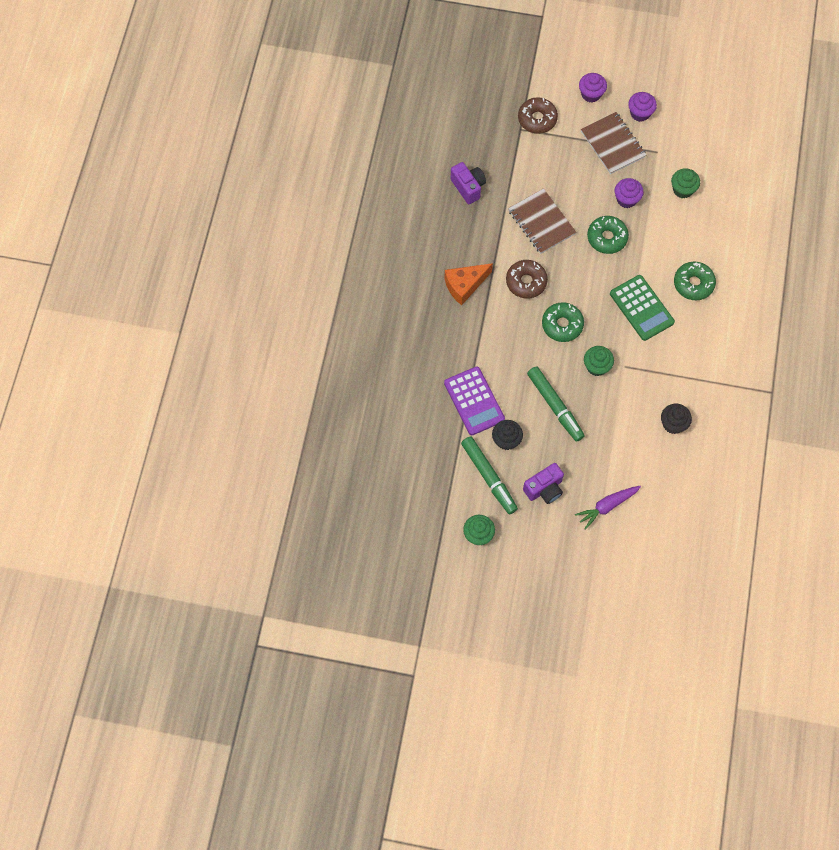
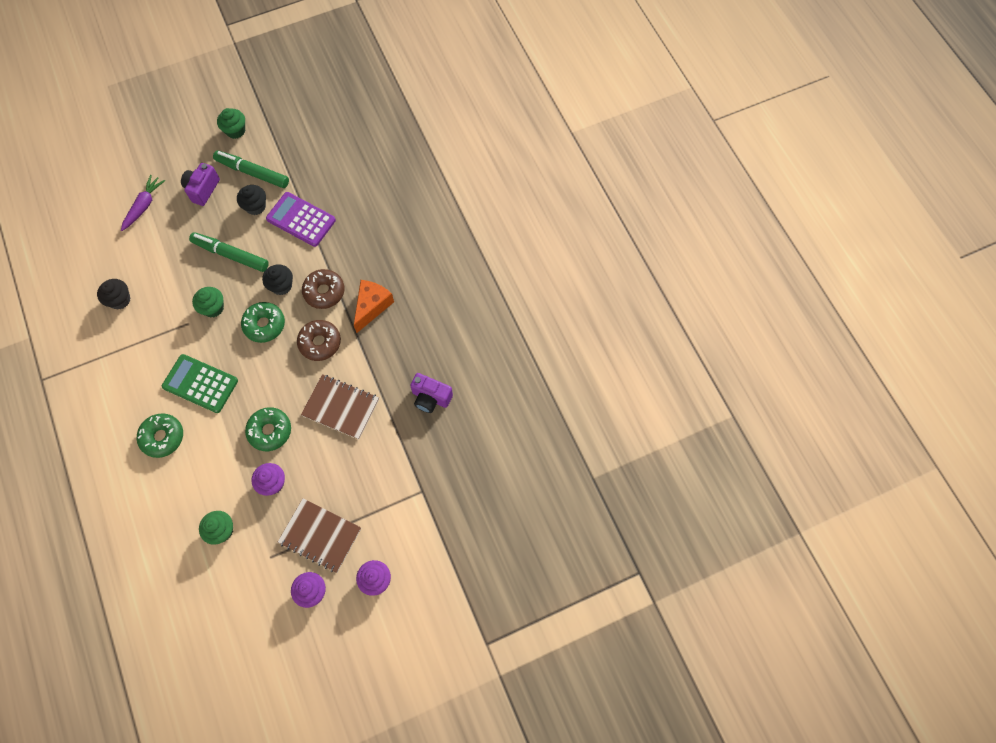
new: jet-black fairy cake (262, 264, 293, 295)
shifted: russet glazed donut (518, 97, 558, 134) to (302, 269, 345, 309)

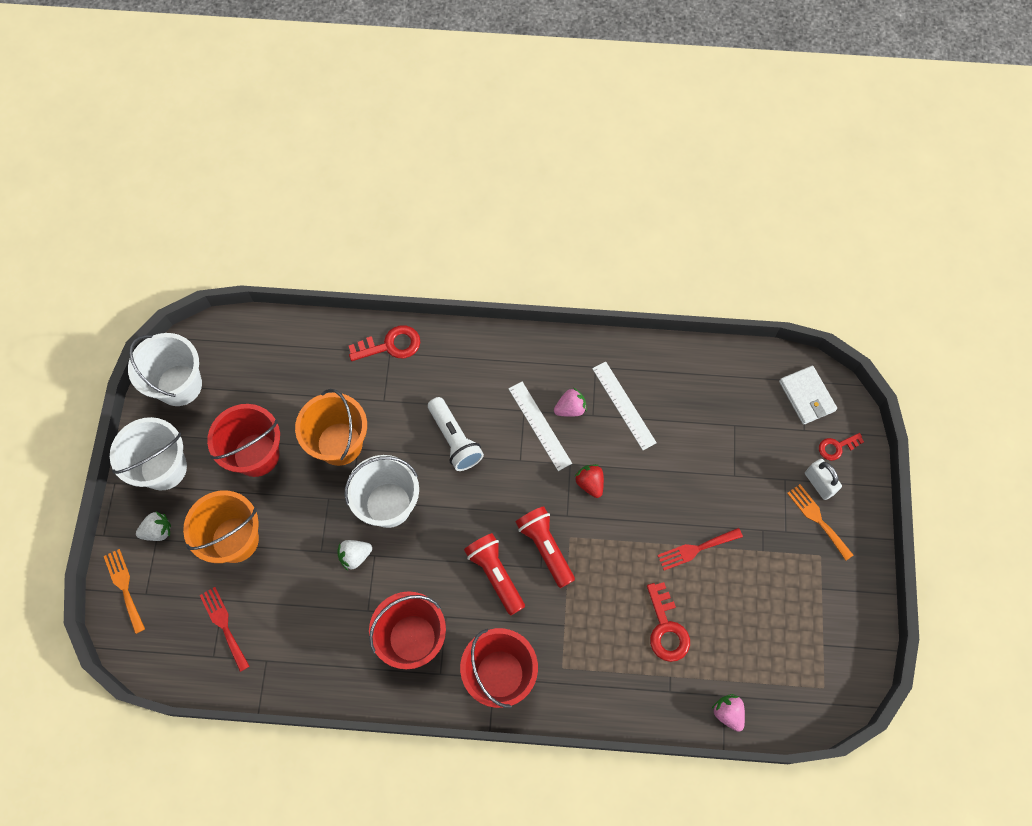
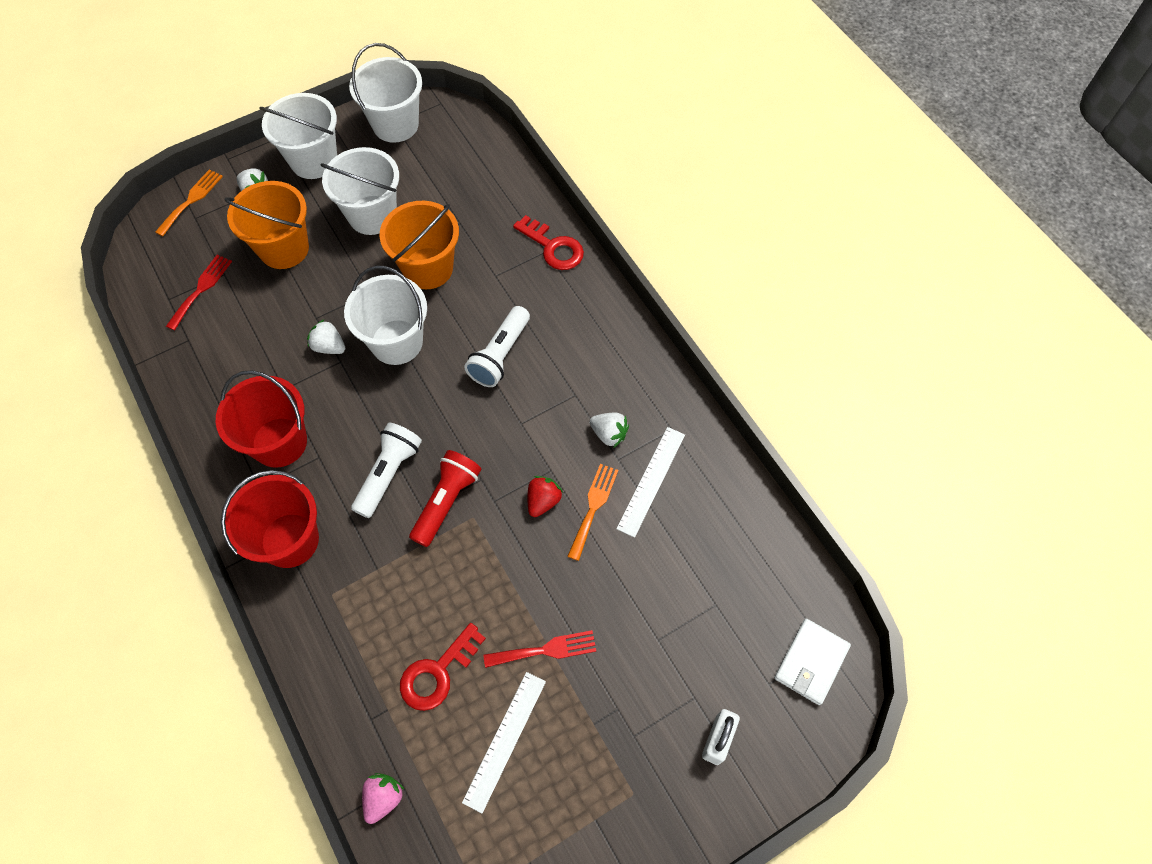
gone: crimson key (819, 433, 864, 461)
shifted: white straightedge (508, 382, 572, 471) to (462, 672, 546, 813); bright orange table fork (787, 484, 853, 560) to (567, 464, 618, 561)
repainted: crimson pail (207, 404, 280, 477) to white pail (321, 147, 399, 235); crimson pocket torch (464, 533, 525, 615) to white pocket torch (351, 423, 422, 518); pink berry (554, 388, 587, 417) to white berry (590, 412, 629, 447)
rotated: crimson table fork (657, 528, 743, 571) = (483, 630, 596, 668) 135 degrees clockwise

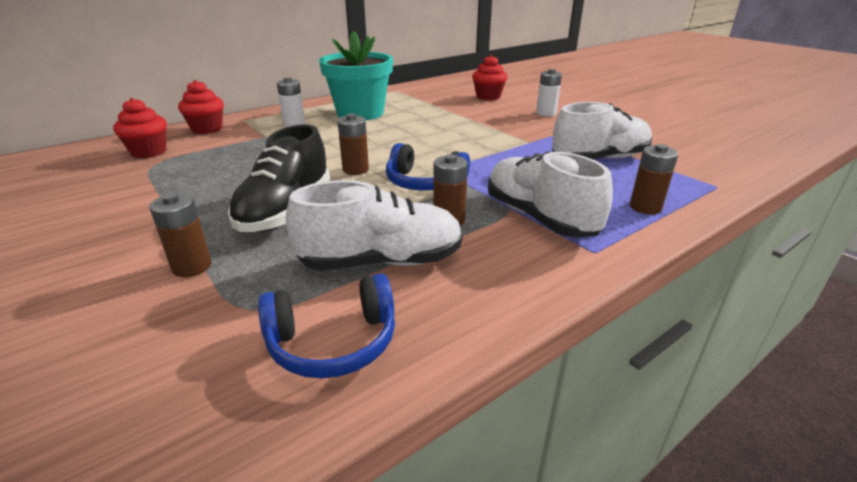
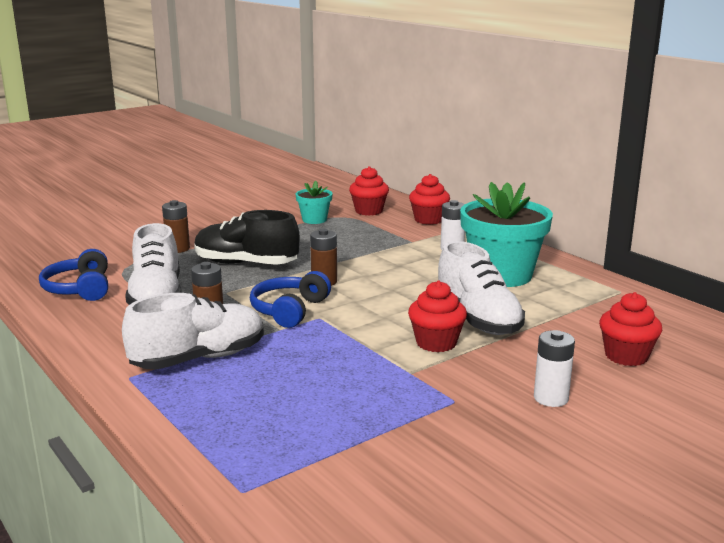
gone: russet AA battery (630, 144, 678, 215)
new: turquoise plant pot (296, 181, 332, 224); crimson fairy cake (408, 281, 467, 352)
shifted: white lace-up shoe (552, 102, 652, 160) to (438, 241, 525, 335)

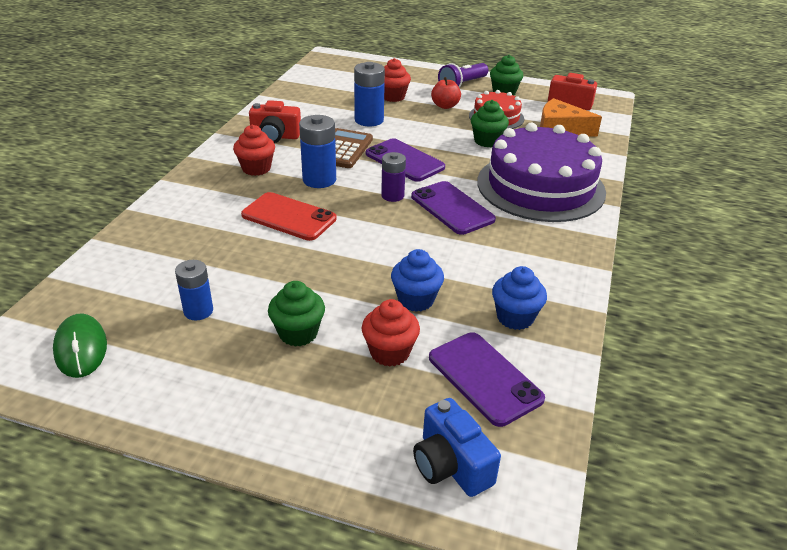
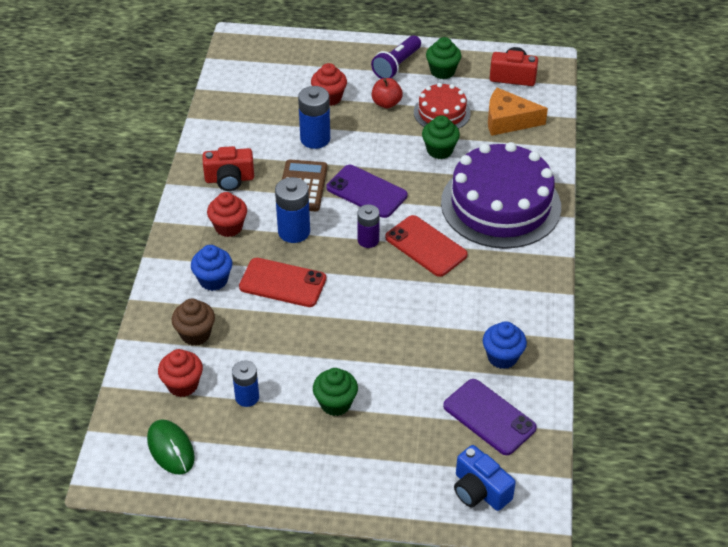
new: russet fairy cake (172, 299, 215, 346)
shifted: crimson fairy cake (362, 299, 420, 367) to (158, 349, 203, 397); cobalt fairy cake (391, 249, 444, 312) to (191, 245, 232, 291)
repainted: royal purple smartphone (411, 181, 496, 235) to crimson smartphone (385, 215, 468, 277)

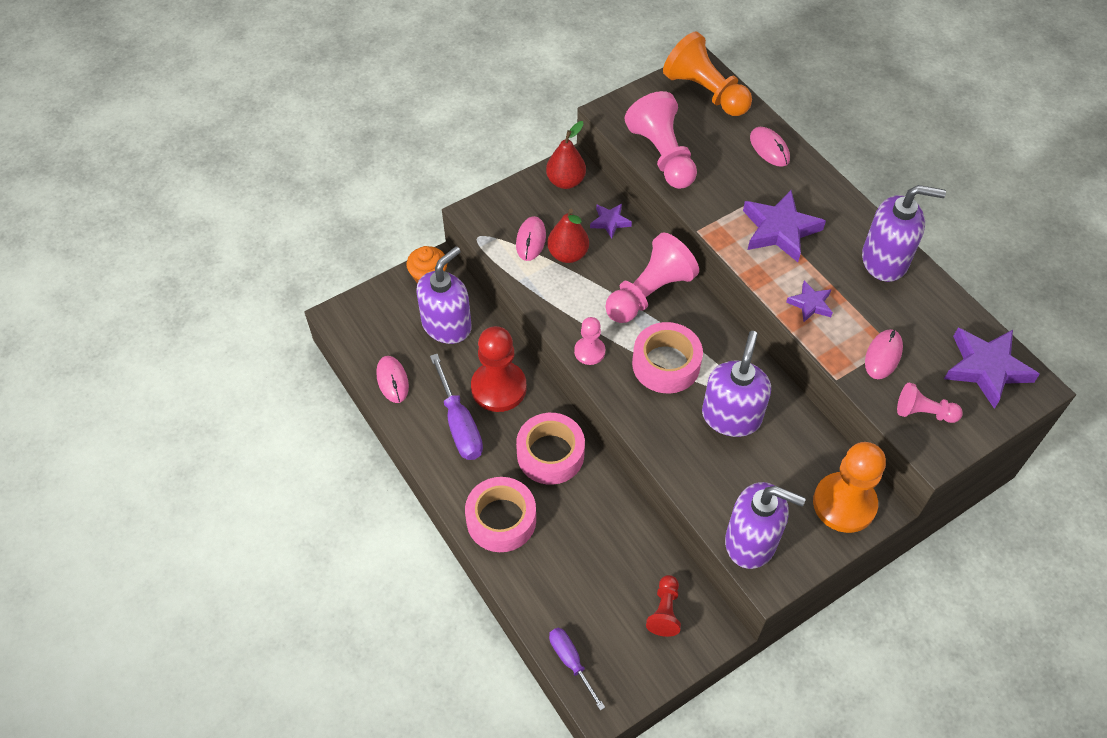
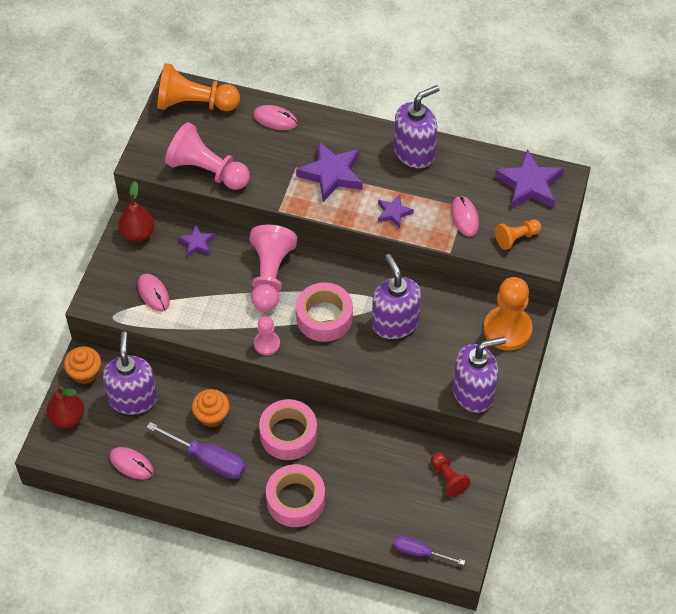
shifted: crimson pear fruit (547, 209, 589, 263) to (46, 386, 84, 428)
swapped: crimson pawn (471, 326, 527, 412) to bright orange fairy cake (192, 389, 230, 428)
repainted: pink pawn (897, 383, 963, 423) to bright orange pawn (495, 219, 542, 250)

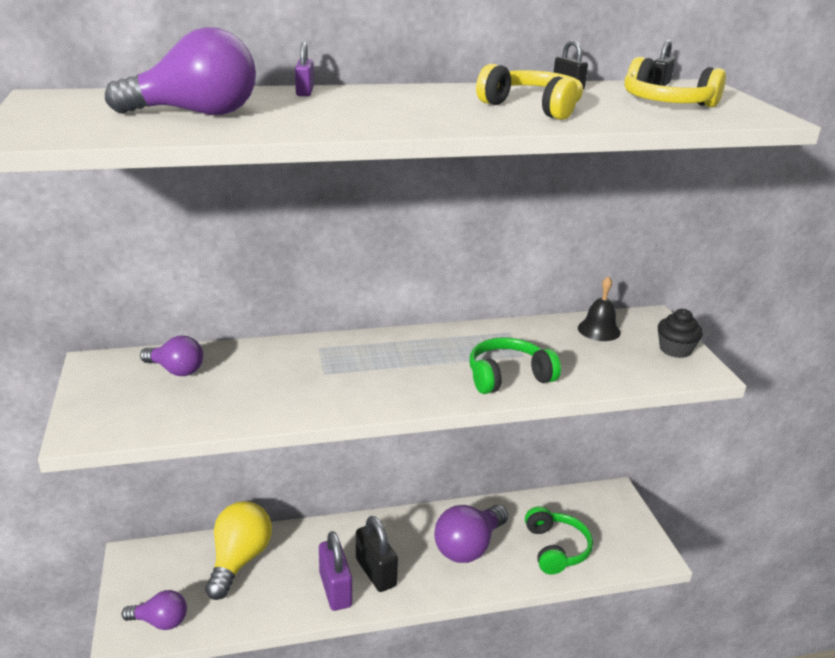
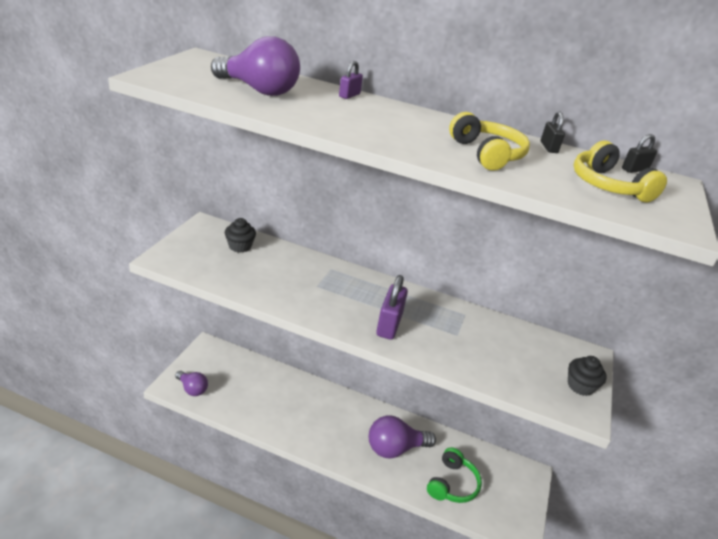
gone: yellow light bulb (205, 501, 272, 600); jet-black padlock (356, 516, 398, 592); green headphones (469, 337, 561, 394); jet-black hand bell (578, 276, 621, 341)
shifted: royal purple padlock (319, 531, 352, 611) to (376, 275, 408, 340)
swapped: royal purple light bulb (140, 335, 203, 376) to jet-black fairy cake (225, 218, 256, 253)

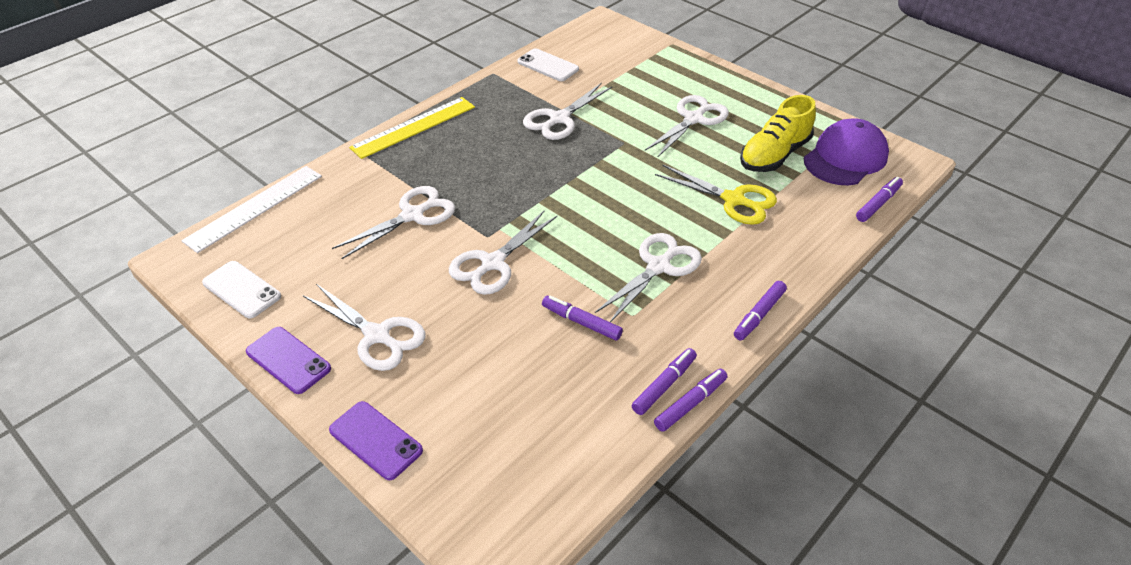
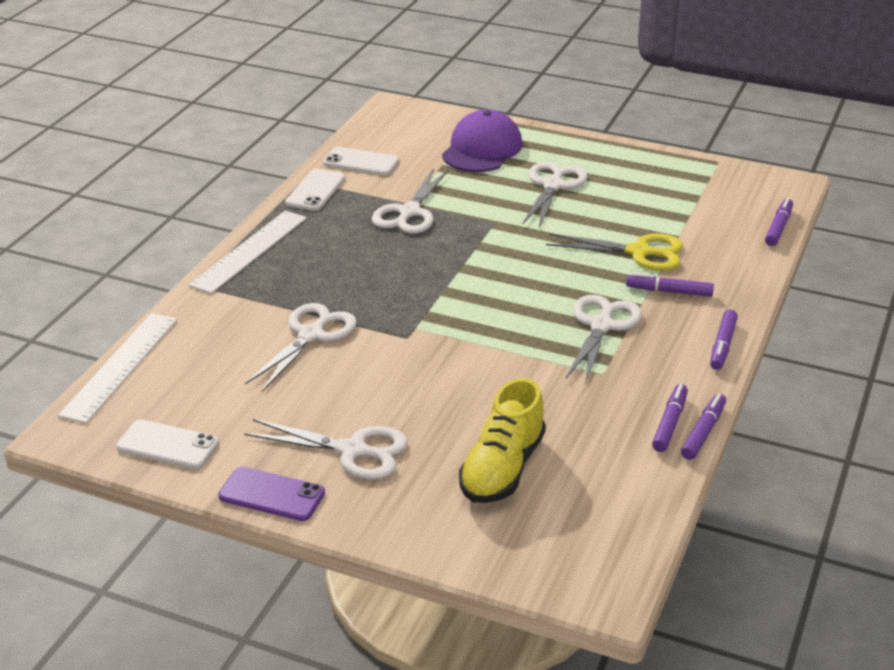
gone: royal purple smartphone (329, 401, 423, 480); white pair of scissors (449, 211, 557, 295)
new: white smartphone (285, 169, 345, 211)
shifted: royal purple cap (804, 118, 889, 185) to (442, 109, 522, 172); yellow lace-up shoe (740, 95, 816, 172) to (459, 378, 546, 503); royal purple marker (542, 296, 623, 341) to (626, 273, 714, 297)
repainted: yellow straightedge (349, 97, 475, 159) to white straightedge (189, 211, 307, 294)

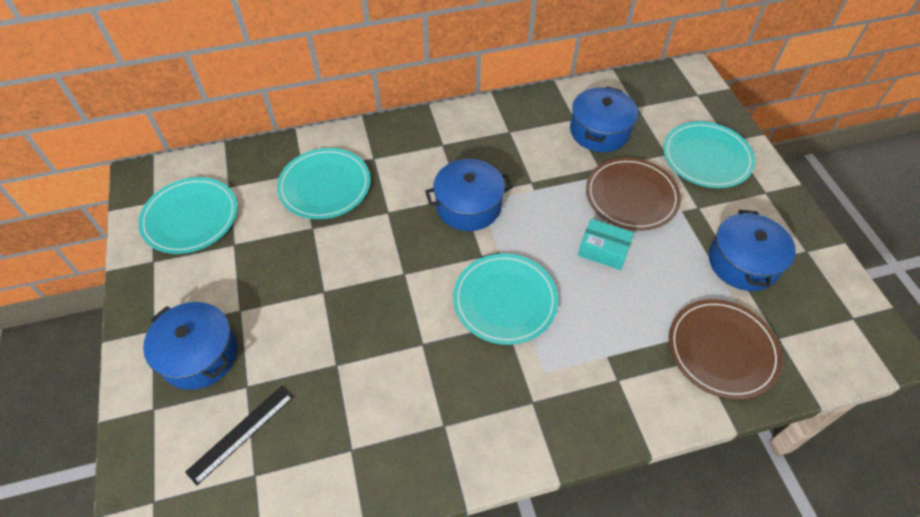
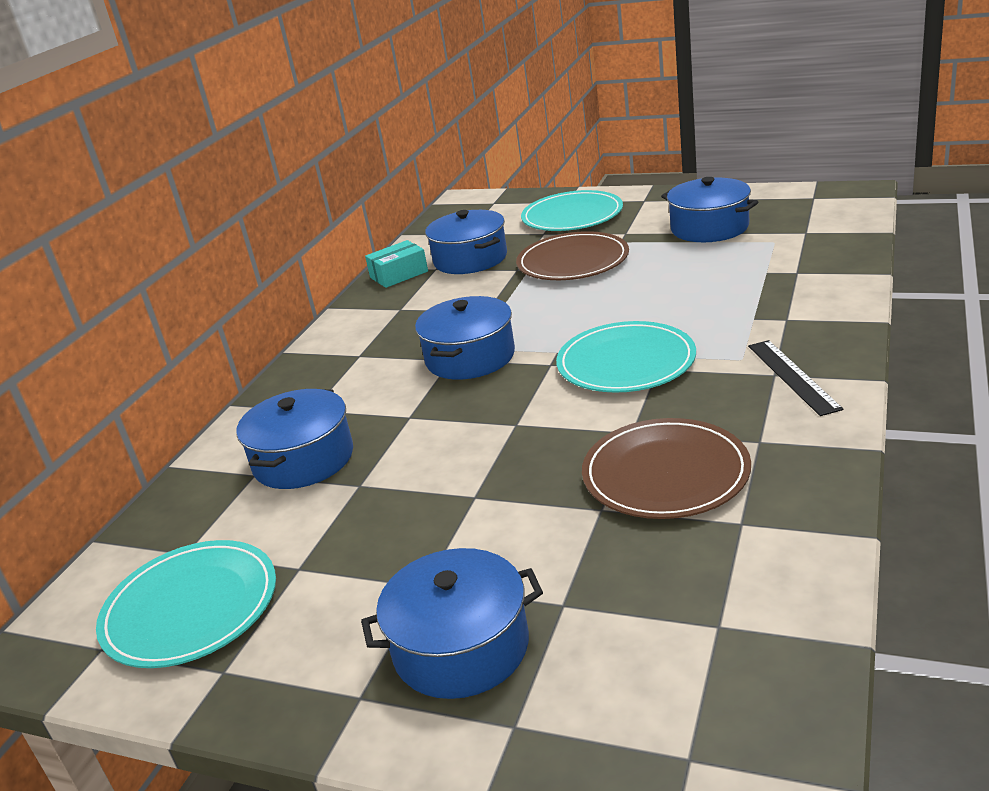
shifted: turquoise box (578, 219, 634, 270) to (365, 240, 428, 288); russet dinner plate (669, 299, 782, 400) to (582, 418, 751, 519); jet-black straightedge (185, 386, 294, 485) to (748, 340, 843, 416)
swapped: turquoise dinner plate (277, 148, 370, 219) to cobalt stockpot (236, 389, 353, 489)

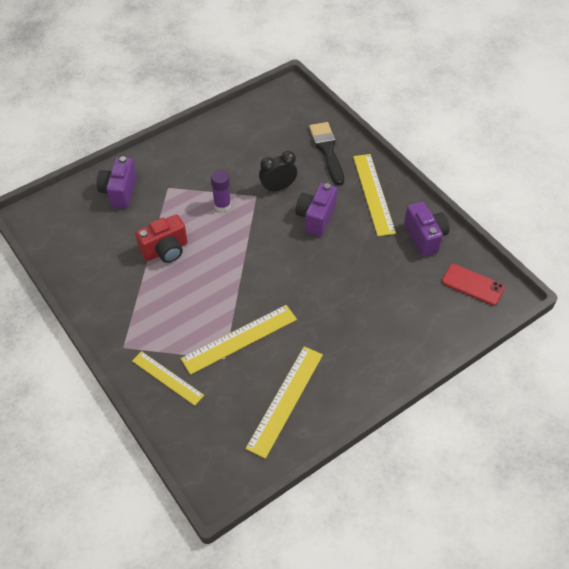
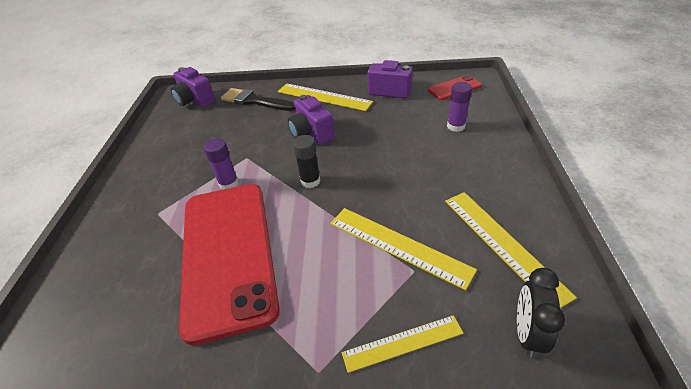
new: jet-black stick of glue (293, 135, 320, 188); royal purple stick of glue (447, 82, 472, 132)
shifted: royal purple camera (97, 156, 137, 209) to (170, 67, 215, 108); jet-black bedside clock (259, 151, 297, 193) to (517, 268, 565, 358)
swapped: crimson camera (135, 214, 187, 263) to crimson smartphone (179, 184, 280, 345)
rotated: yellow straightedge (181, 305, 297, 375) = (331, 208, 477, 291) 60 degrees counterclockwise

